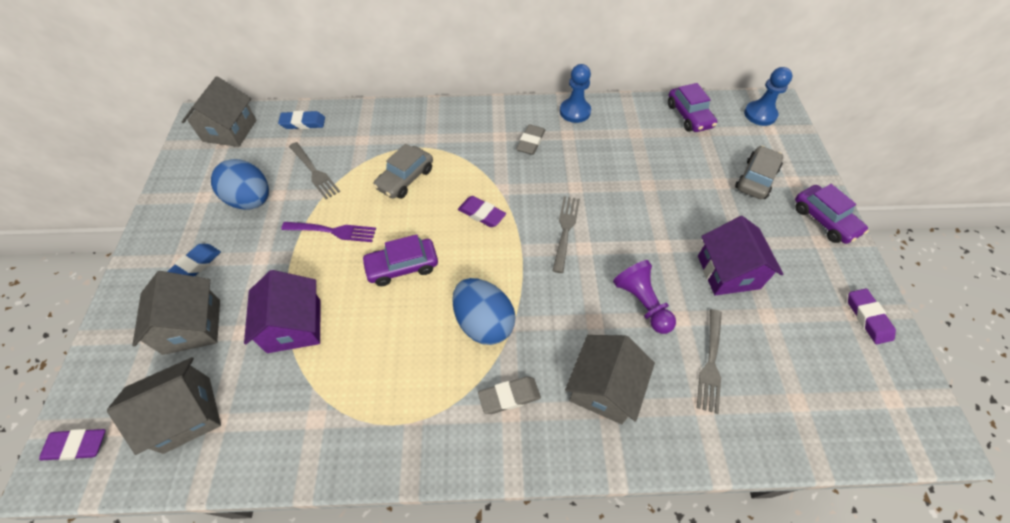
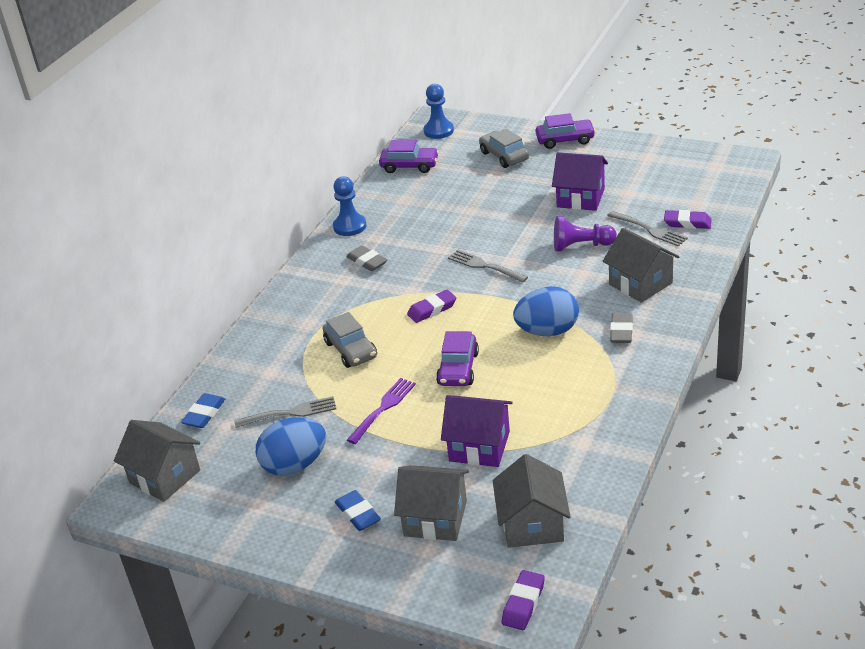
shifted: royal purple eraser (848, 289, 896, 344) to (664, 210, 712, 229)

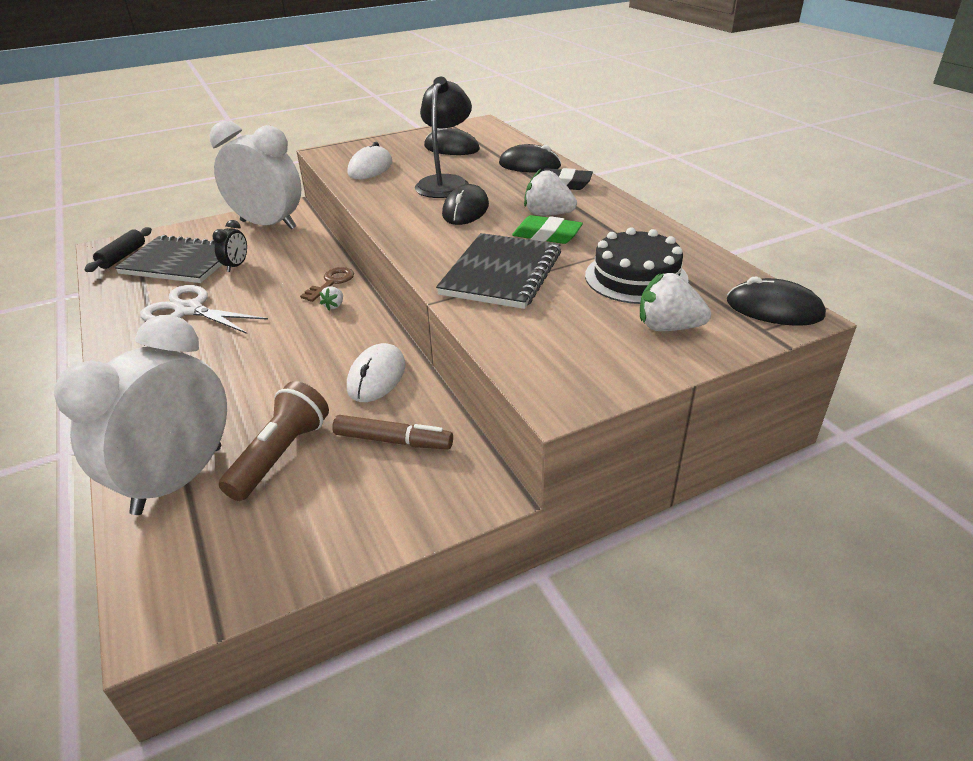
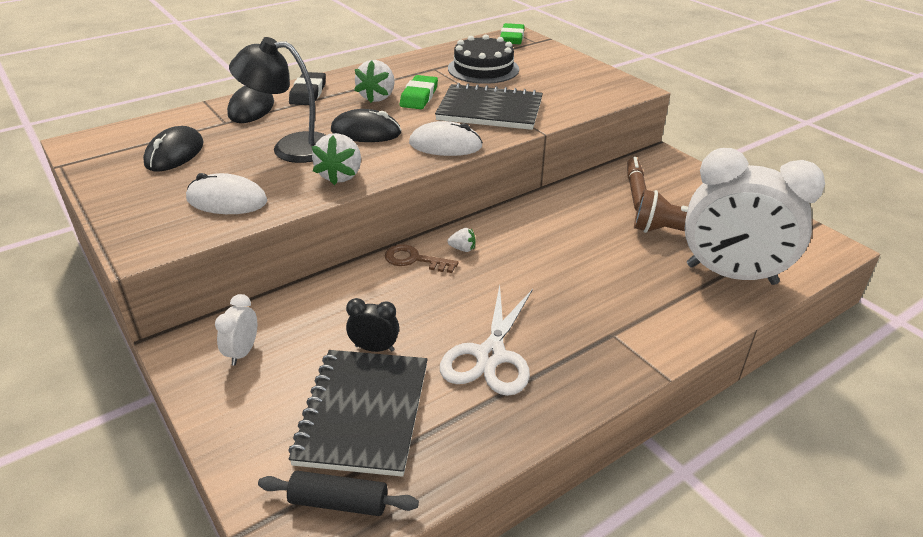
shifted: white berry (640, 273, 711, 331) to (312, 133, 361, 185); white computer mouse (347, 343, 406, 402) to (409, 121, 483, 156)
swapped: jet-black computer mouse (727, 277, 826, 326) to green eraser (500, 23, 524, 44)
scaled: white bedside clock (209, 121, 302, 230) = (215, 294, 257, 366) x0.40

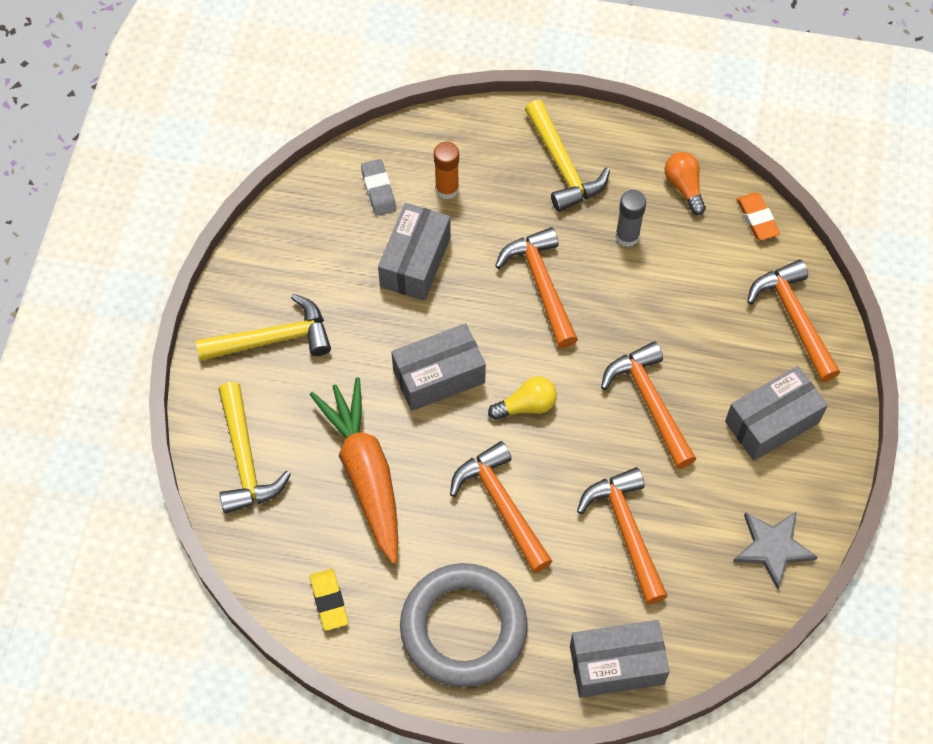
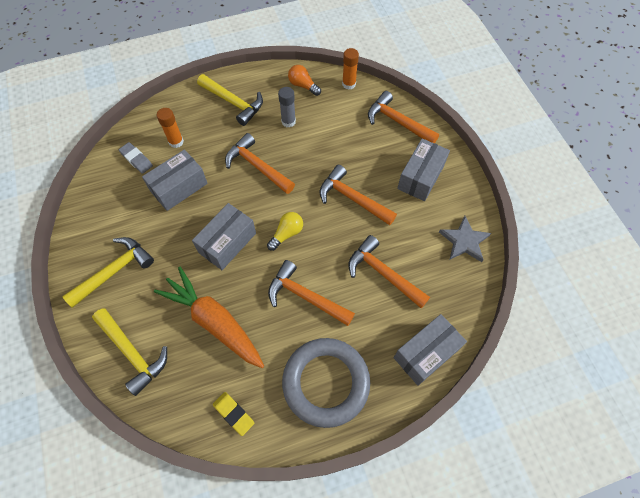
swapped: bright orange eraser (737, 192, 780, 240) to bright orange stick of glue (342, 48, 359, 90)
rotated: ash-grey box (378, 203, 451, 301) = (142, 150, 208, 211) 60 degrees clockwise

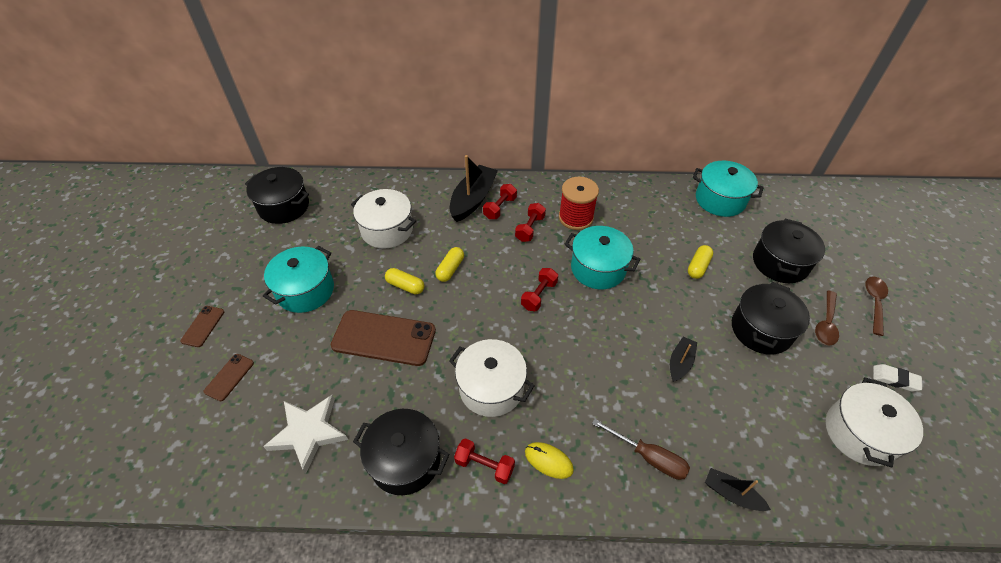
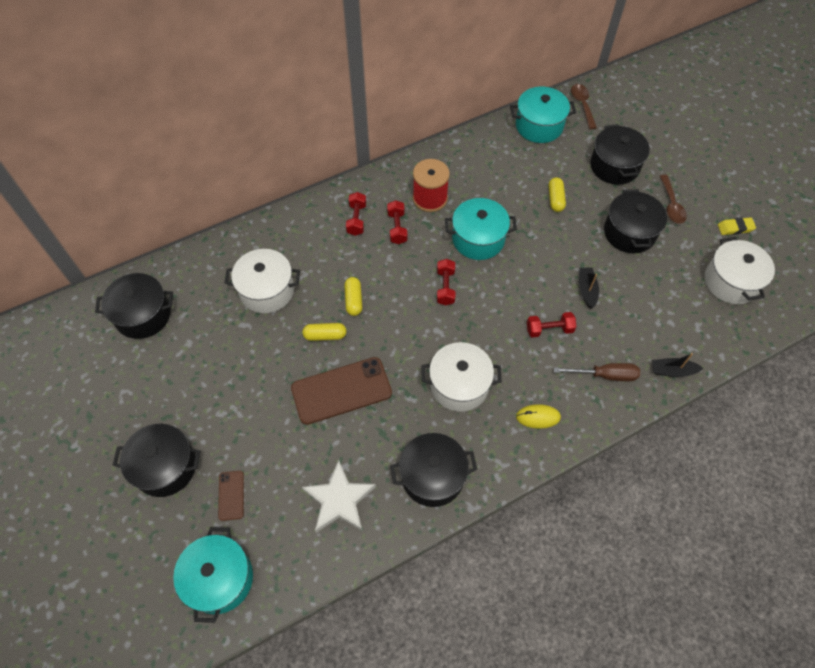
gone: jet-black boat (450, 155, 498, 222)
shifted: turquoise stockpot (263, 246, 334, 313) to (173, 527, 253, 623); crimson dumbbell (454, 438, 515, 484) to (527, 312, 576, 338); russet tablespoon (865, 277, 888, 336) to (571, 84, 597, 129)
swapped: russet smartphone (180, 306, 224, 347) to jet-black stockpot (113, 424, 200, 497)
repainted: white eraser (873, 364, 922, 391) to yellow eraser (718, 217, 756, 235)

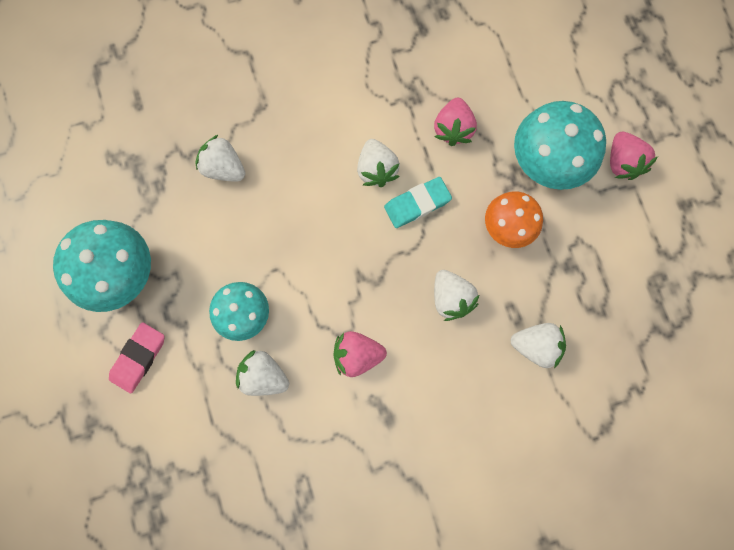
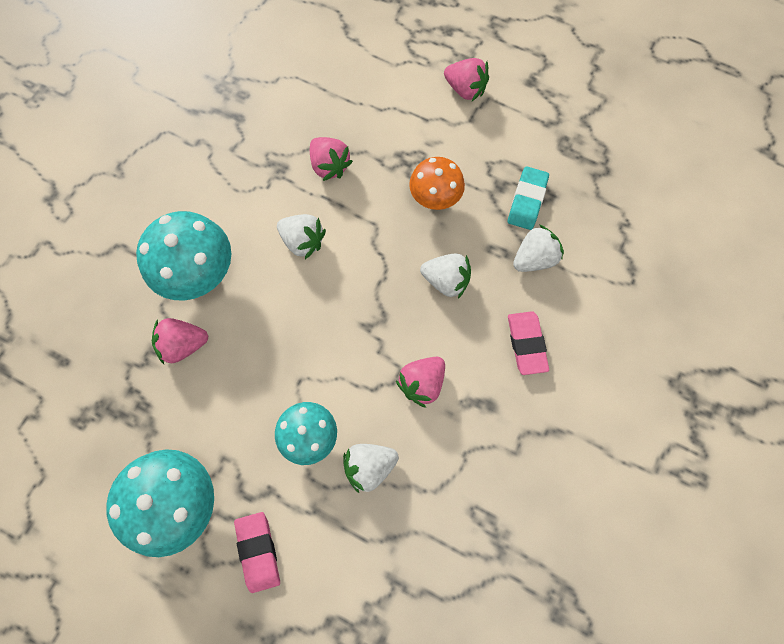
new: pink eraser (508, 311, 549, 375)
shifted: turquoise fungus (514, 101, 606, 190) to (136, 211, 231, 301); turquoise eraser (384, 177, 452, 228) to (508, 166, 549, 230)
repainted: white berry (195, 135, 245, 181) to pink berry (152, 318, 208, 364)

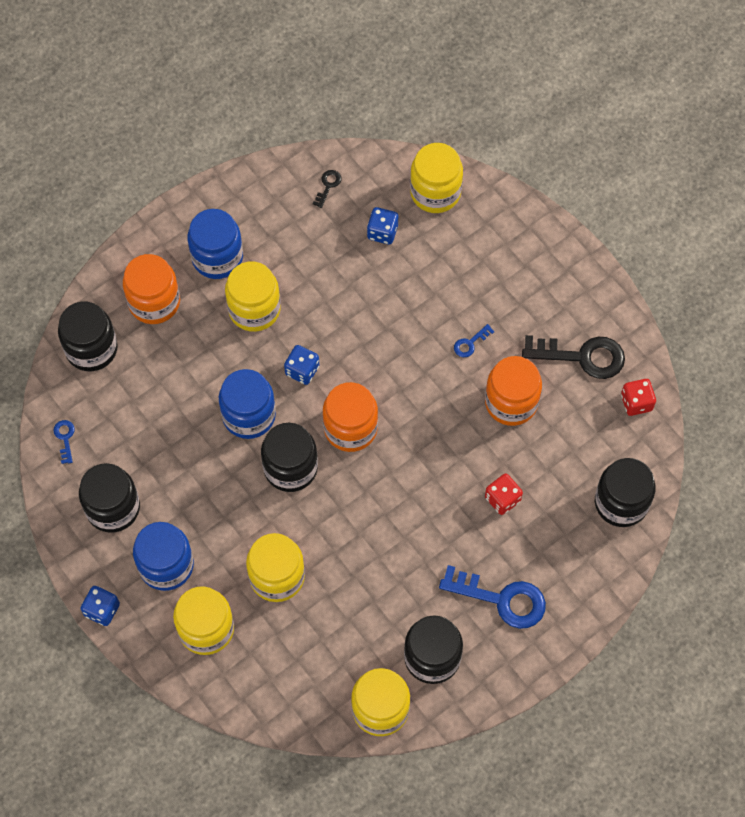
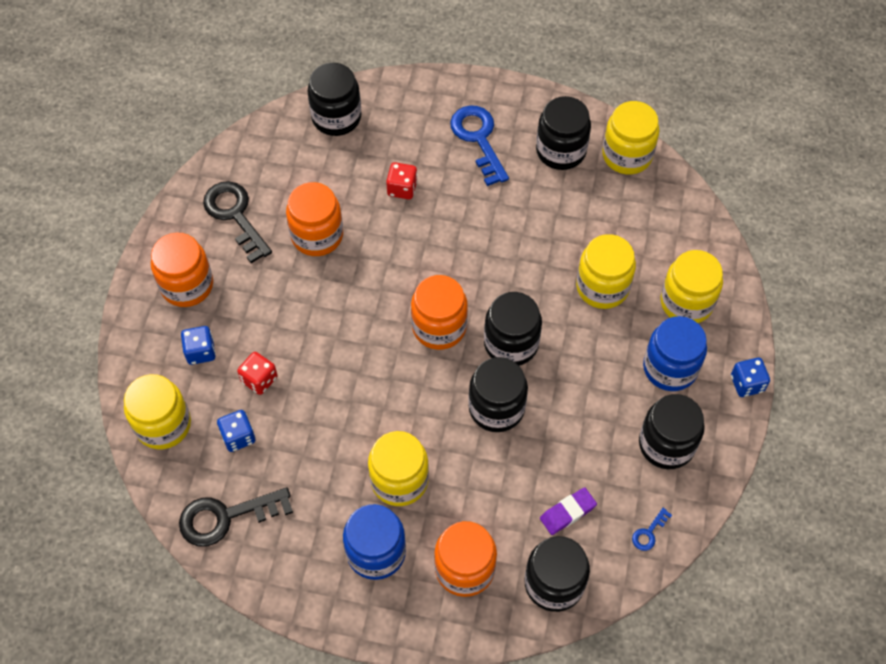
gone: cobalt key (454, 324, 495, 357)
new: bright orange jar (151, 232, 213, 307); royal purple eraser (540, 487, 597, 535)
shifted: cobalt dice (284, 345, 319, 385) to (181, 326, 216, 365); crimson dice (621, 379, 656, 416) to (237, 352, 277, 395)
repainted: cobalt jar (219, 369, 276, 439) to jet-black jar (468, 357, 528, 432)
scaled: jet-black key (312, 170, 341, 208) = (179, 487, 293, 547) x2.22

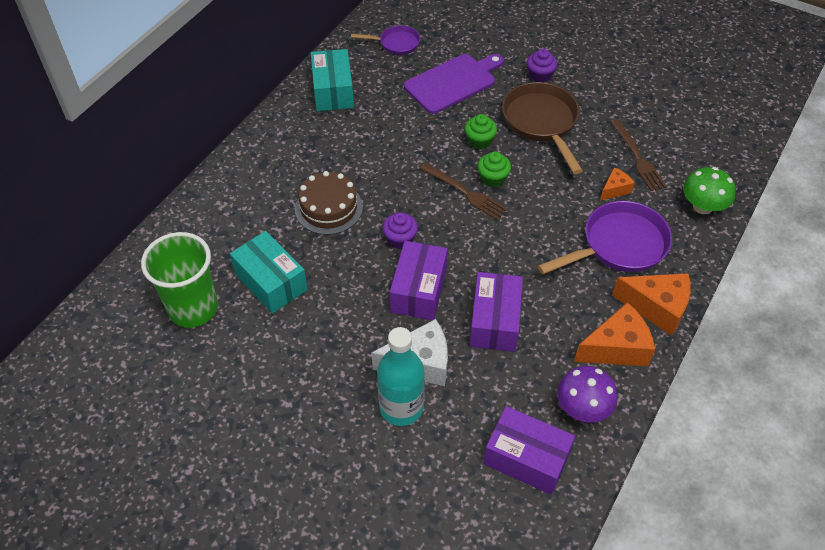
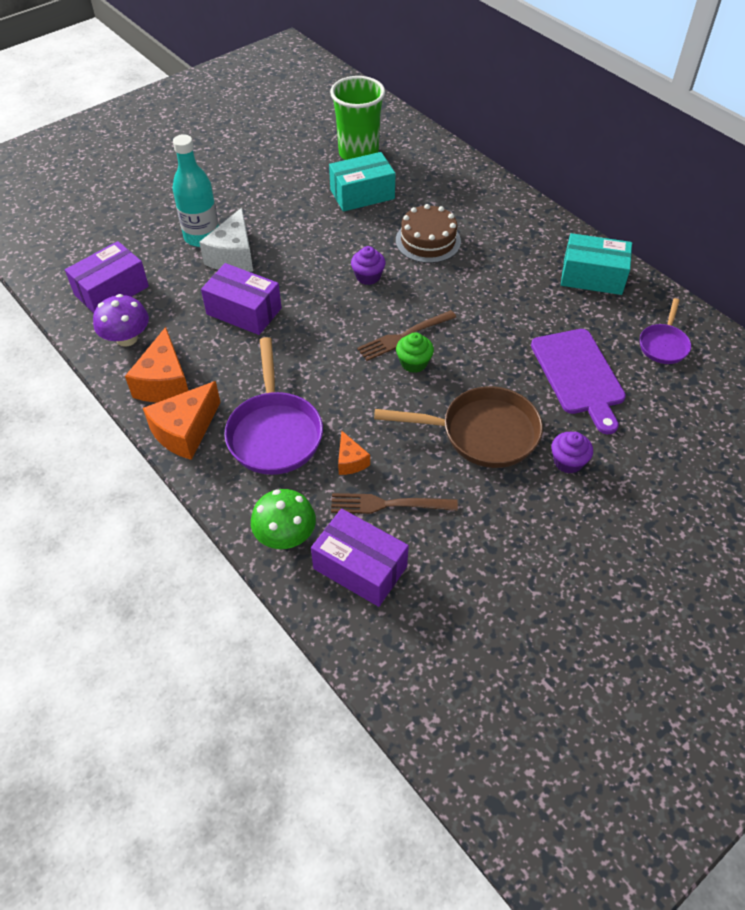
gone: green fairy cake (465, 114, 497, 149)
shifted: royal purple box (390, 241, 448, 320) to (311, 509, 409, 607)

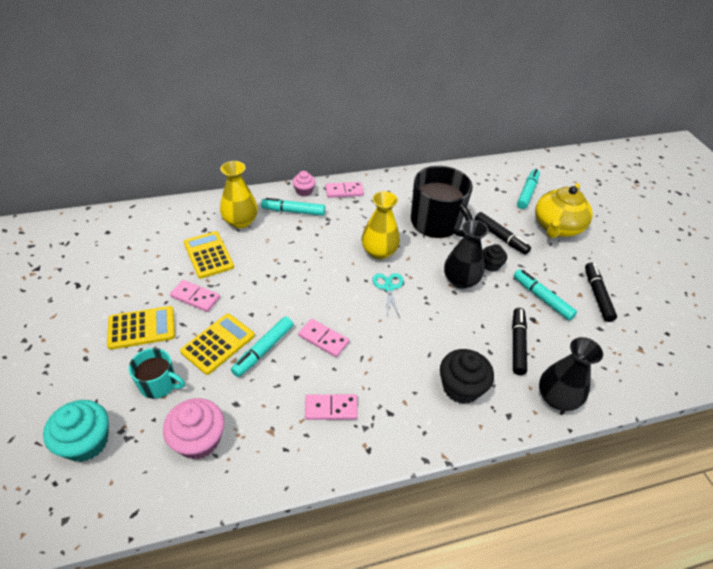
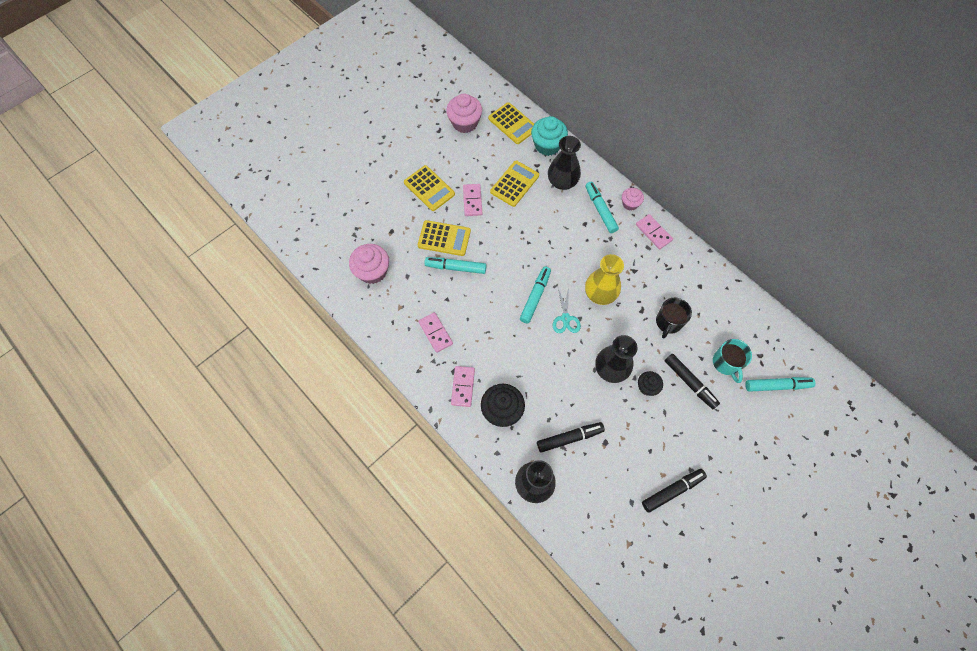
gone: yellow teapot (535, 183, 593, 238)
new: pink fairy cake (446, 93, 482, 133); yellow calculator (488, 102, 534, 144)
shifted: pink domino piece (298, 319, 349, 357) to (451, 366, 475, 407); turquoise marker (514, 269, 577, 321) to (520, 267, 551, 324); turquoise fairy cake (43, 400, 109, 462) to (531, 116, 568, 156); turquoise coffee mug (129, 348, 185, 399) to (713, 339, 752, 383)
repainted: yellow flower vase (220, 161, 258, 228) to jet-black flower vase (548, 136, 581, 190)
rotated: turquoise pair of scissors (373, 273, 404, 318) = (553, 287, 581, 333) 120 degrees clockwise; jet-black marker (475, 212, 531, 255) = (665, 354, 720, 409) 60 degrees counterclockwise
scaled: jet-black coffee mug (411, 166, 473, 238) = (656, 298, 692, 339) x0.53

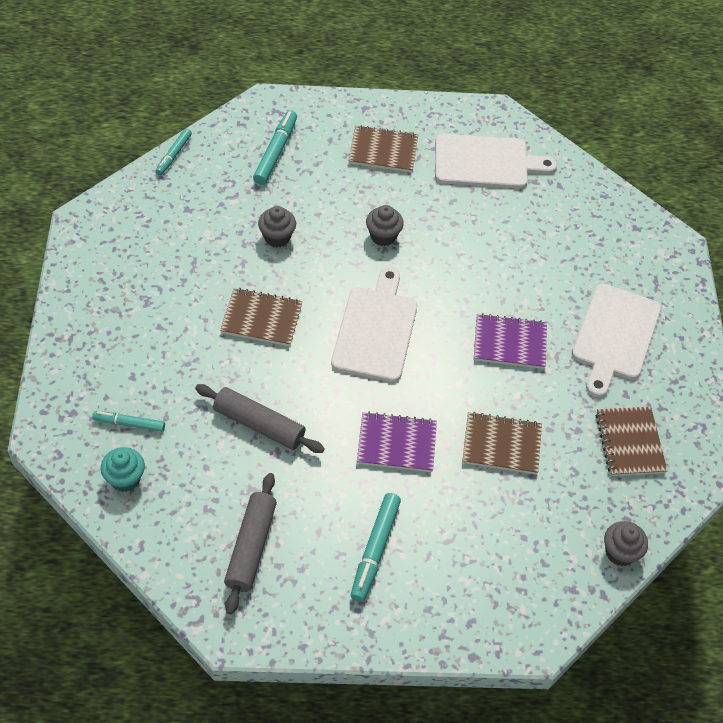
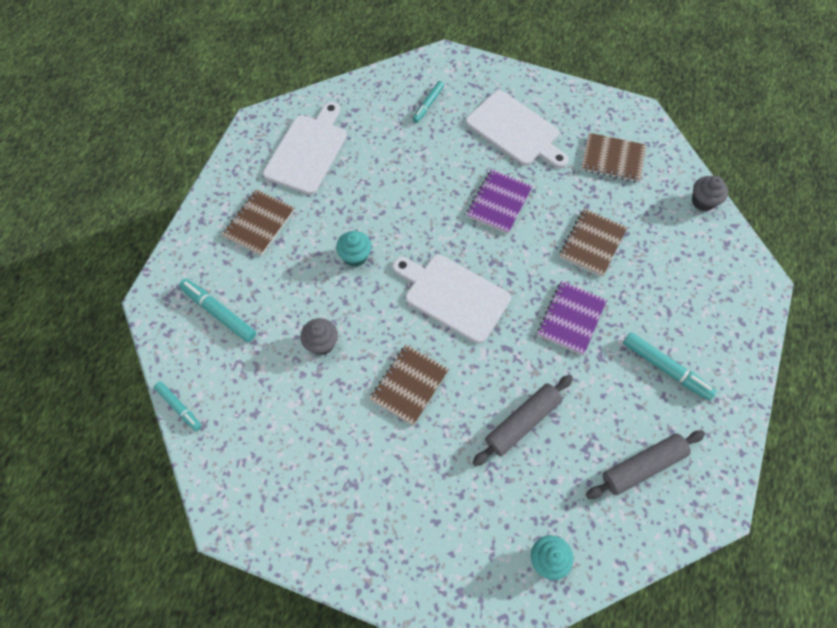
shifted: turquoise marker (92, 411, 165, 432) to (413, 81, 444, 123)
repainted: ash-grey fairy cake (366, 205, 404, 246) to turquoise fairy cake (336, 231, 372, 267)
rotated: ash-grey dough roller (224, 473, 277, 614) = (586, 430, 705, 499) 60 degrees counterclockwise

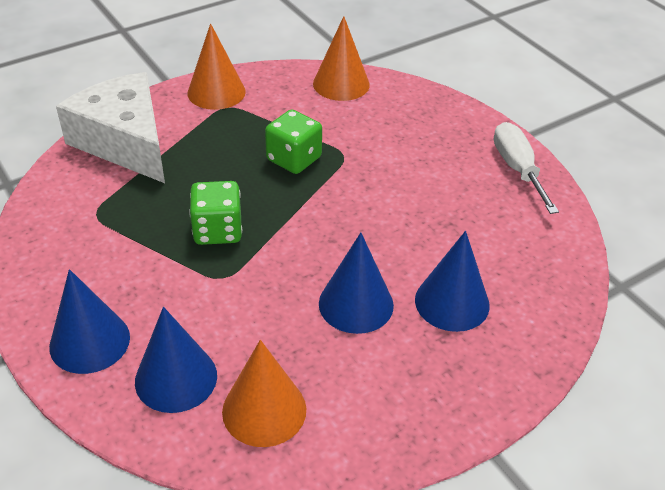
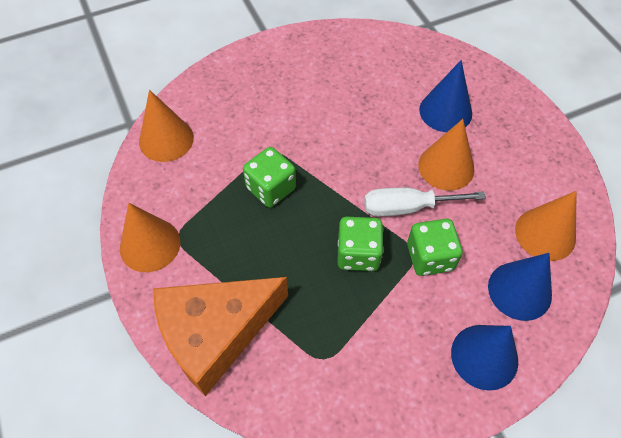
new: green dice (407, 219, 463, 276)
shifted: white hand screwdriver (494, 122, 559, 214) to (364, 188, 486, 217)
repainted: white cheese wedge (56, 72, 165, 183) to bright orange cheese wedge (153, 277, 288, 396); cobalt solid cone (319, 232, 394, 334) to bright orange solid cone (418, 119, 474, 191)

